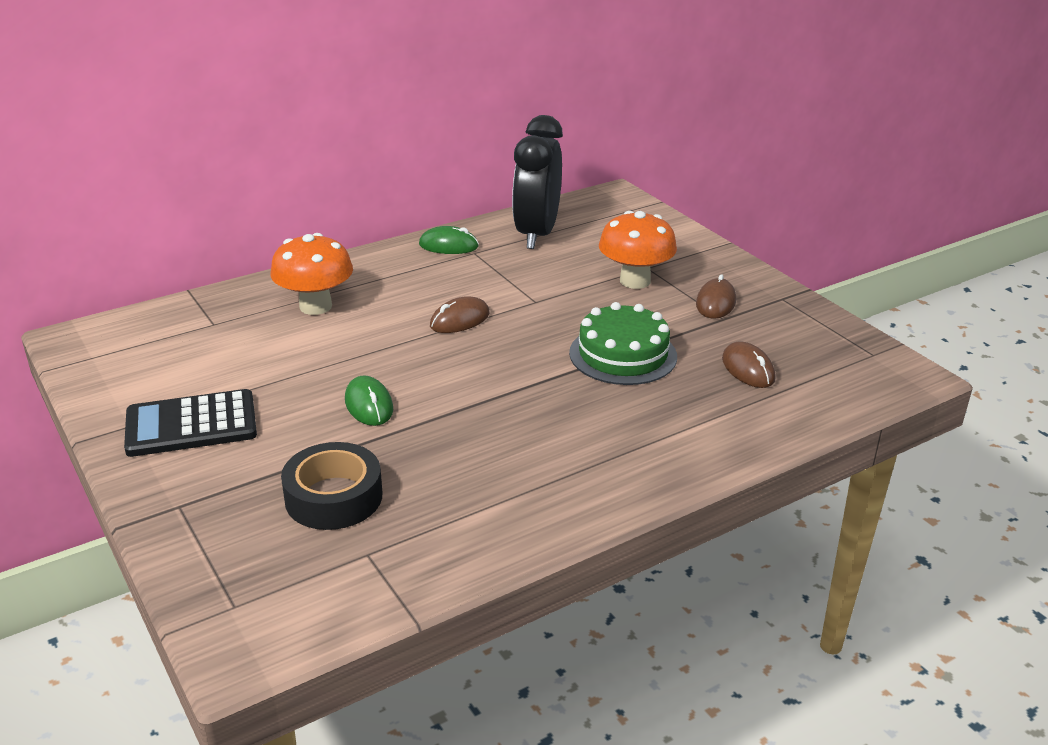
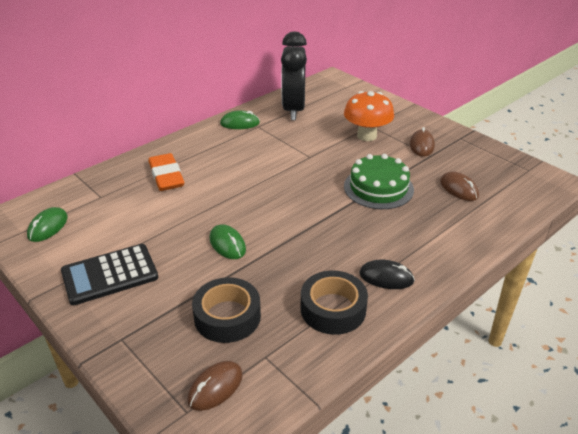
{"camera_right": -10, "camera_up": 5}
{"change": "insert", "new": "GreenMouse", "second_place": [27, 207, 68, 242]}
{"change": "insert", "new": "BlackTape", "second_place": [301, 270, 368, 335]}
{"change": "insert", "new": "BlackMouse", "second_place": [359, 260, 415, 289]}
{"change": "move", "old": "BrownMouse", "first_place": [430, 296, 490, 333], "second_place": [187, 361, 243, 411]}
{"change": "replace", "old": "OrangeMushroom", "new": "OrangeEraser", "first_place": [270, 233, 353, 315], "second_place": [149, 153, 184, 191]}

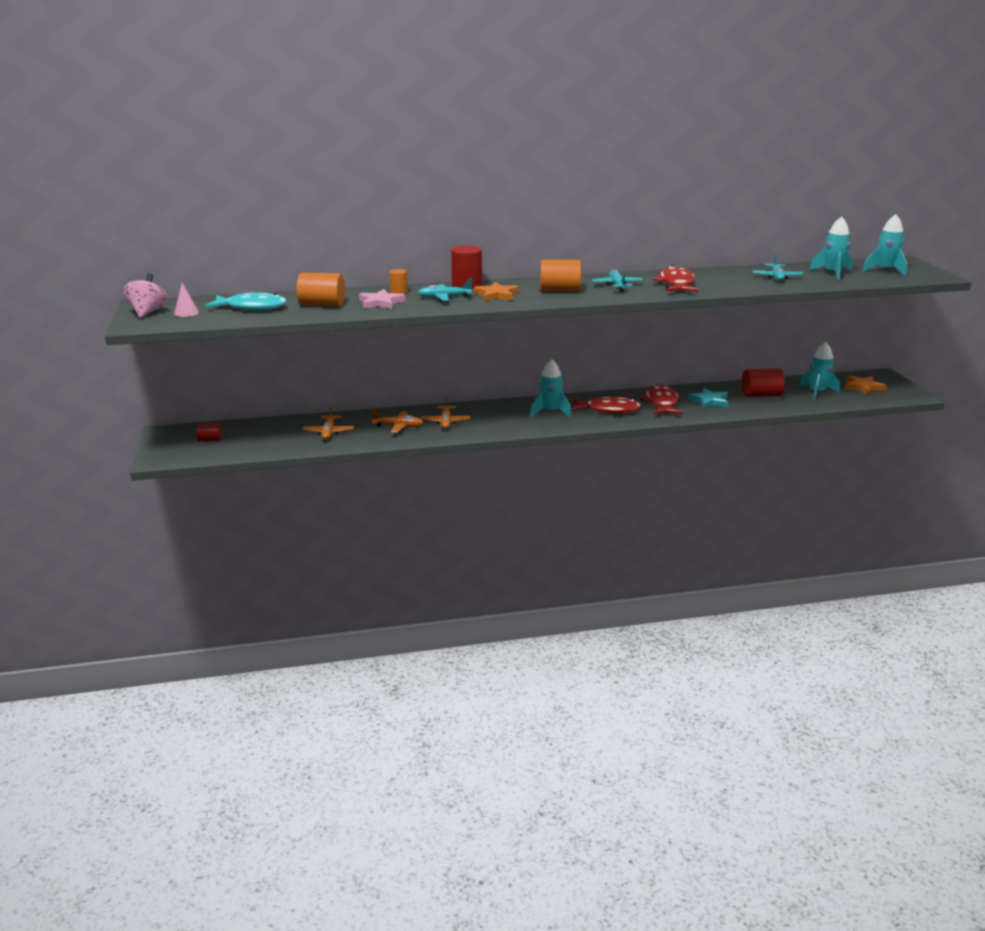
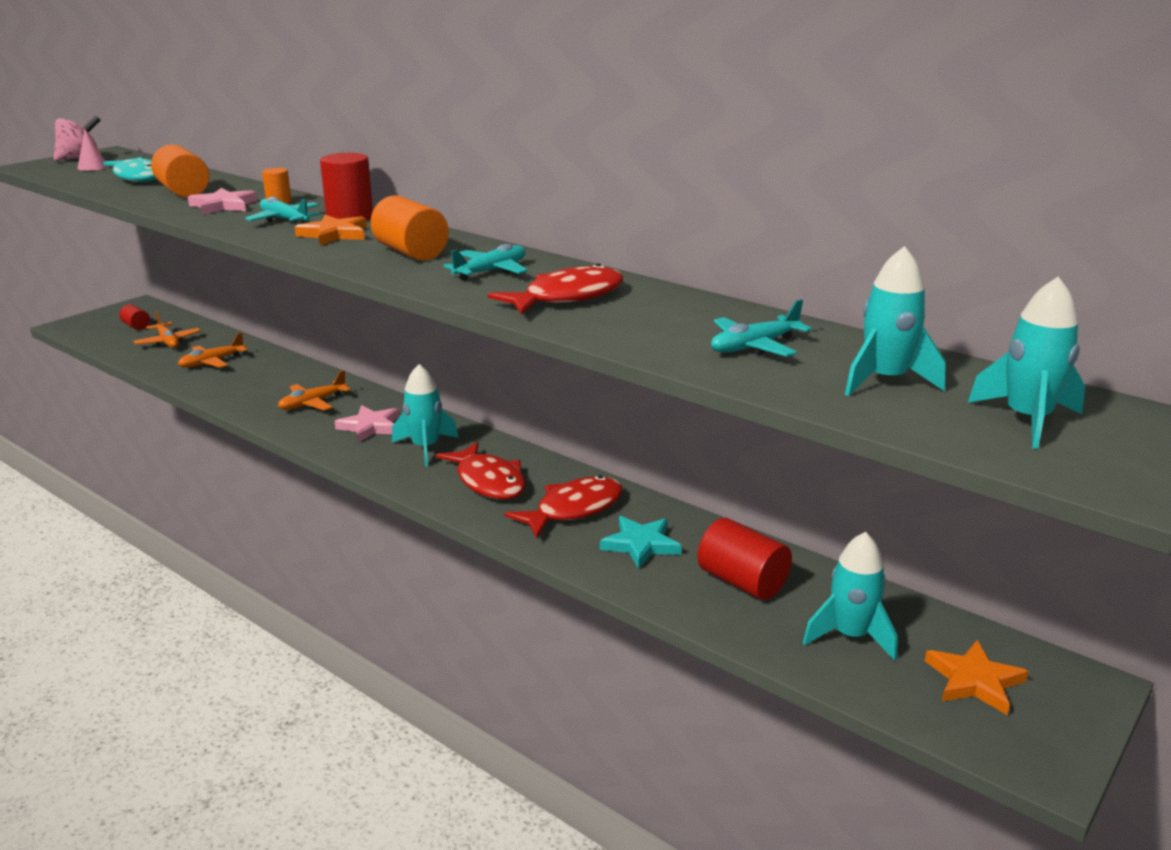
{"camera_right": 50, "camera_up": 0}
{"change": "insert", "new": "PinkStar", "second_place": [335, 405, 400, 443]}
{"change": "move", "old": "OrangePlane", "first_place": [371, 409, 423, 433], "second_place": [133, 311, 201, 348]}

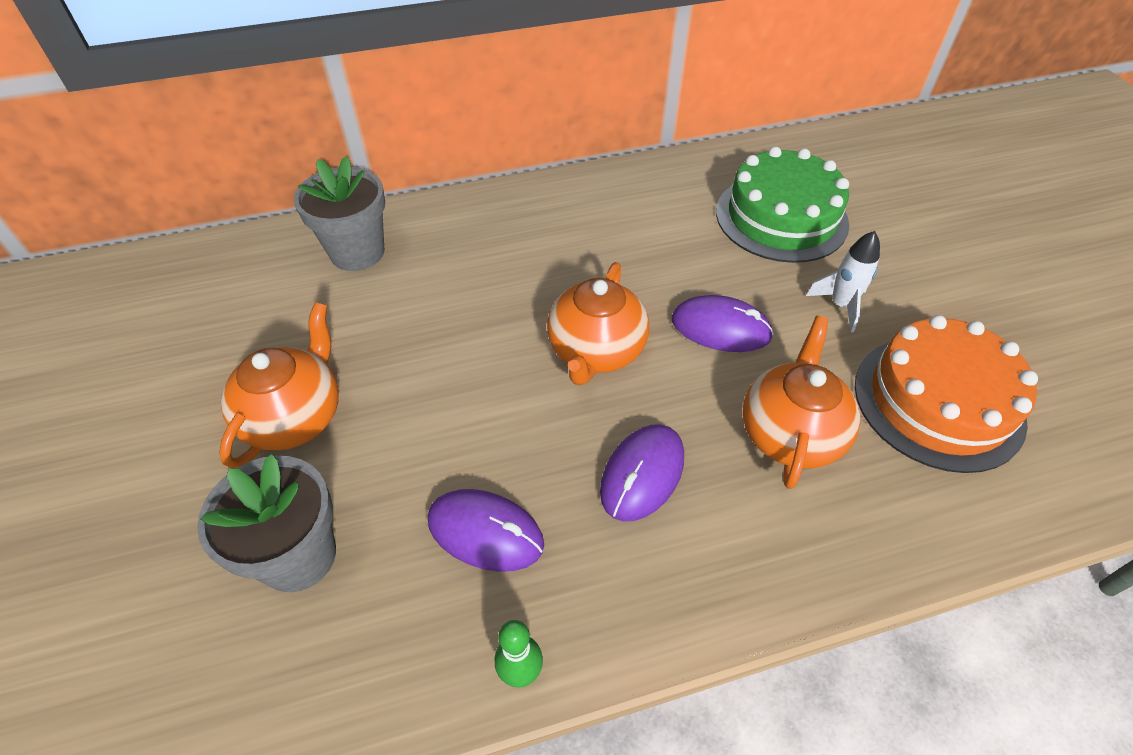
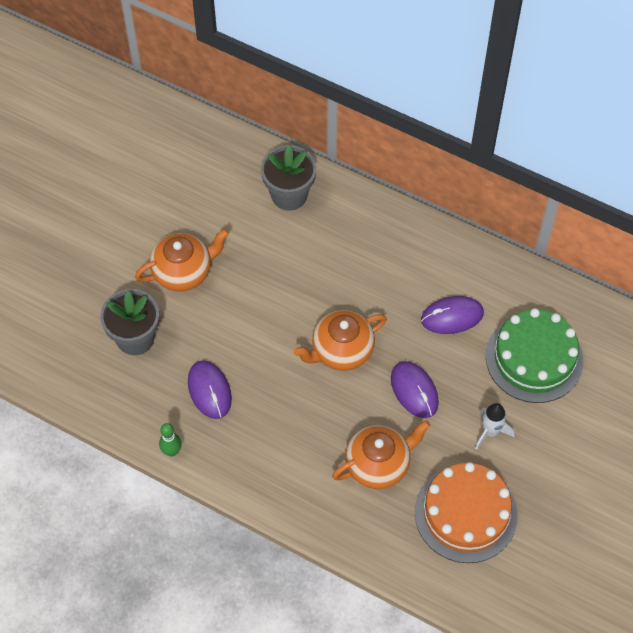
{"camera_right": 45, "camera_up": 10}
{"change": "move", "old": "PurpleMouse", "first_place": [600, 424, 684, 522], "second_place": [421, 296, 484, 334]}

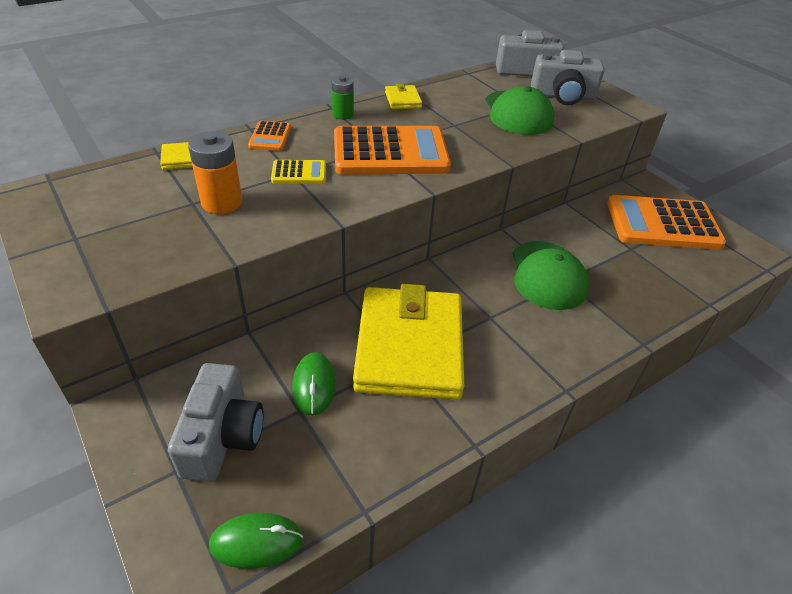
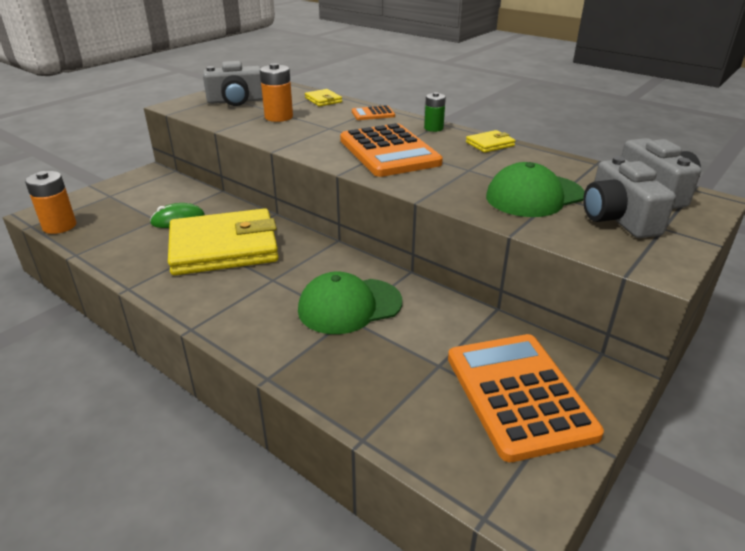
{"camera_right": 75, "camera_up": -10}
{"change": "delete", "old": "YellowCalculator", "first_place": [271, 160, 326, 184]}
{"change": "move", "old": "GreyCamera", "first_place": [168, 363, 264, 482], "second_place": [203, 61, 263, 106]}
{"change": "replace", "old": "GreenMouse", "new": "OrangeBattery", "first_place": [209, 513, 303, 569], "second_place": [25, 171, 77, 234]}

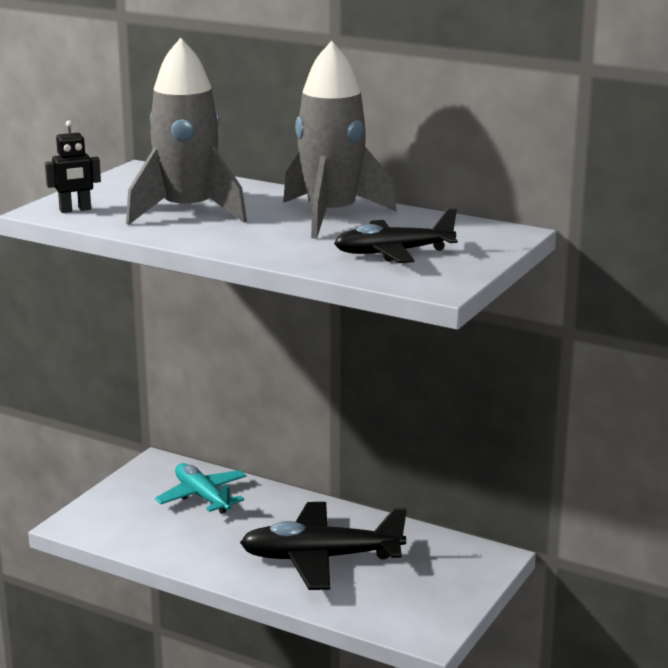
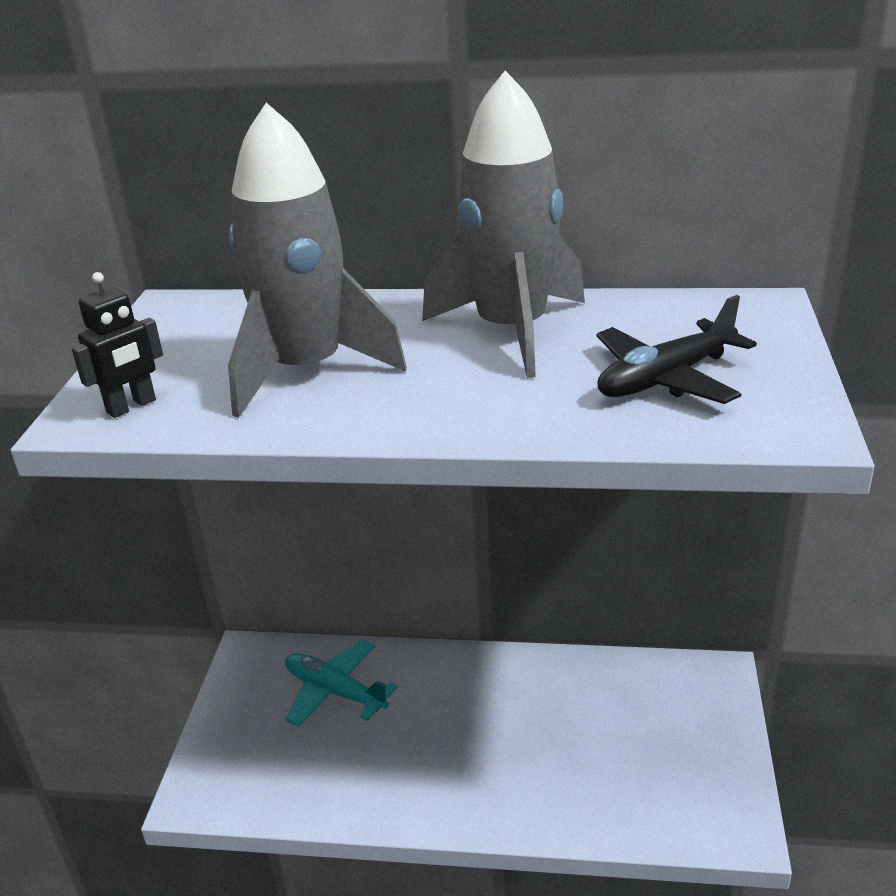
{"camera_right": -20, "camera_up": 10}
{"change": "delete", "old": "BlackPlane", "first_place": [240, 502, 407, 590]}

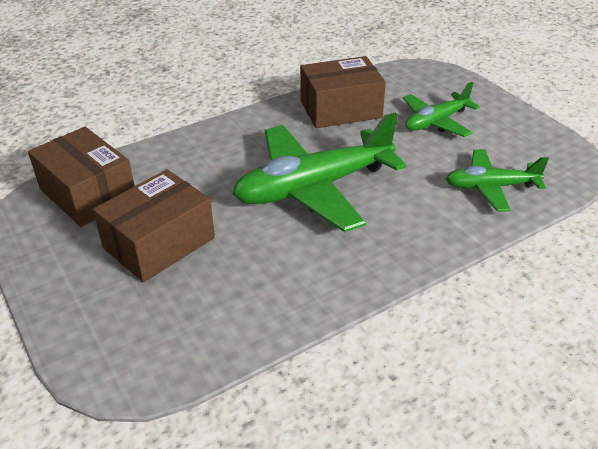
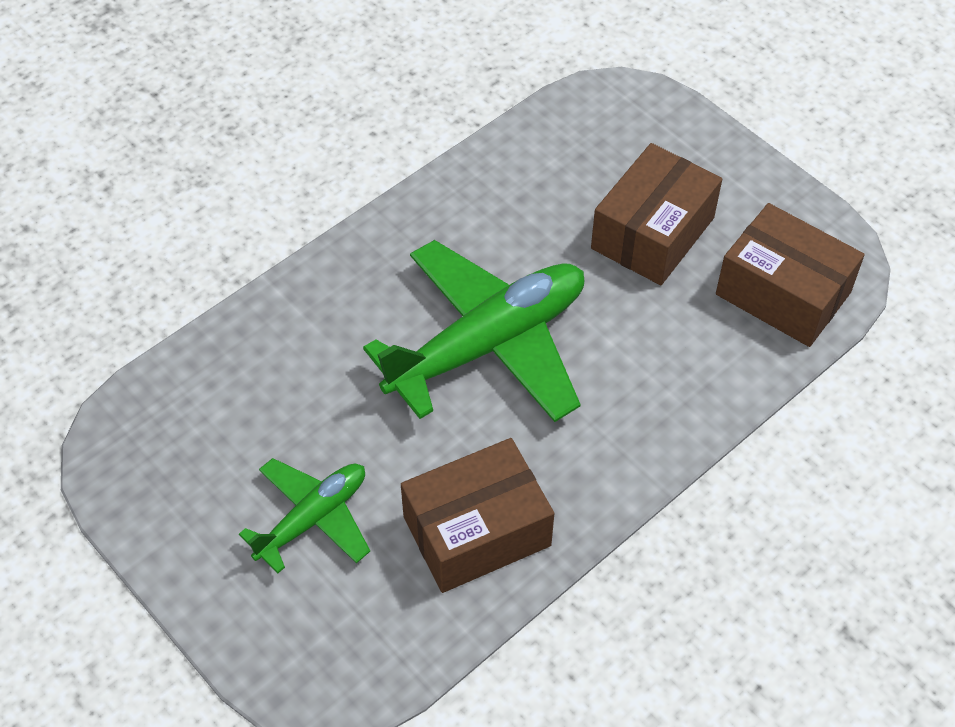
{"camera_right": 170, "camera_up": 15}
{"change": "delete", "old": "GreenPlane", "first_place": [446, 149, 549, 212]}

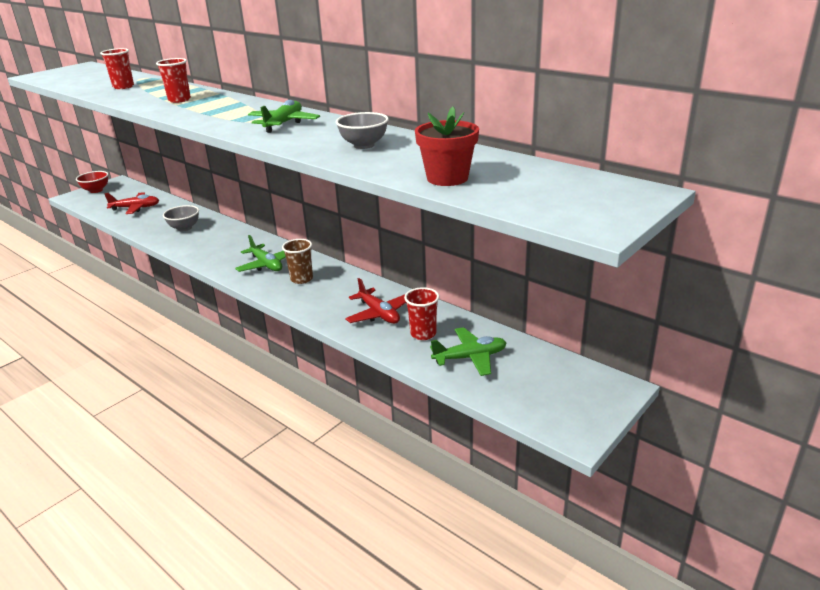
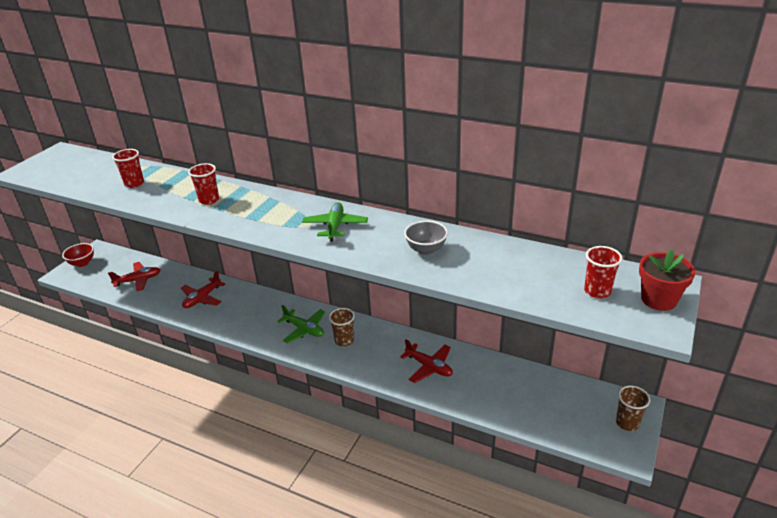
{"camera_right": -15, "camera_up": 5}
{"change": "delete", "old": "GreenPlane", "first_place": [430, 327, 506, 376]}
{"change": "insert", "new": "BrownCup", "second_place": [616, 385, 650, 431]}
{"change": "move", "old": "RedCup", "first_place": [404, 287, 439, 340], "second_place": [584, 246, 622, 299]}
{"change": "move", "old": "RedFlowerPot", "first_place": [415, 106, 479, 186], "second_place": [639, 249, 695, 311]}
{"change": "replace", "old": "GreyBowl", "new": "RedPlane", "first_place": [163, 205, 199, 231], "second_place": [181, 271, 226, 308]}

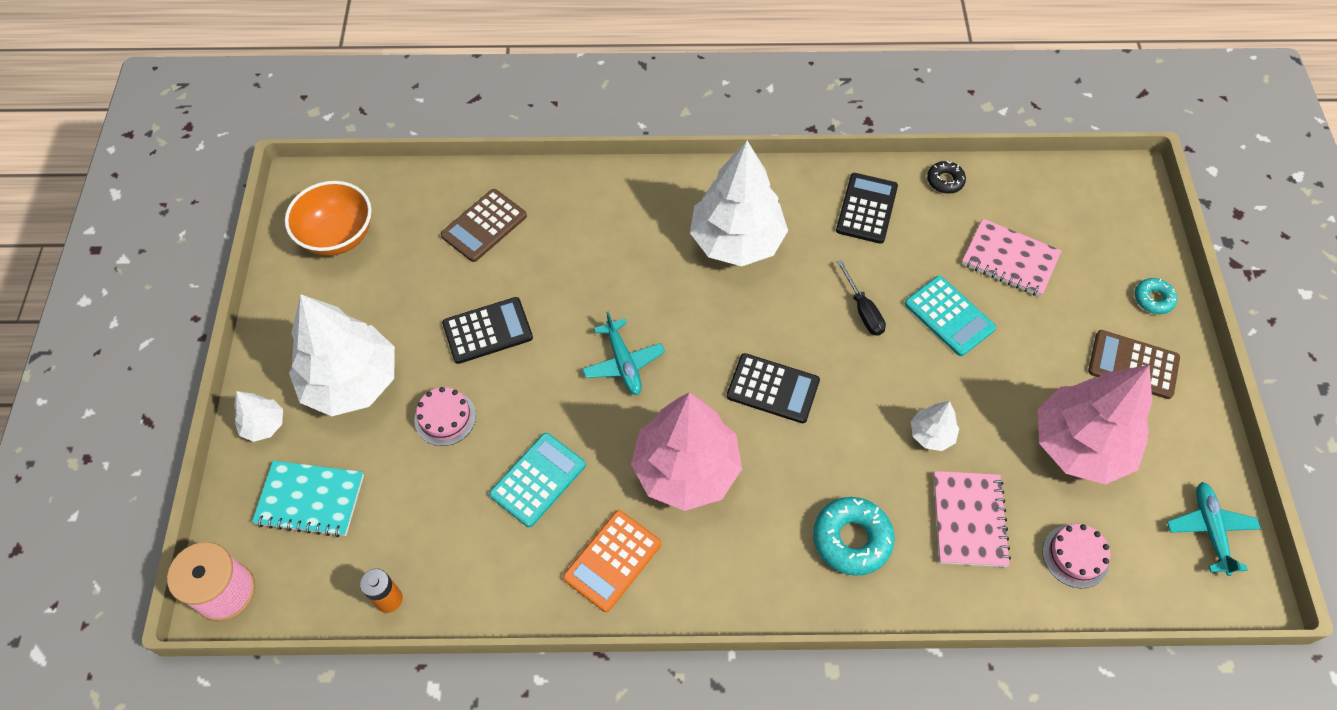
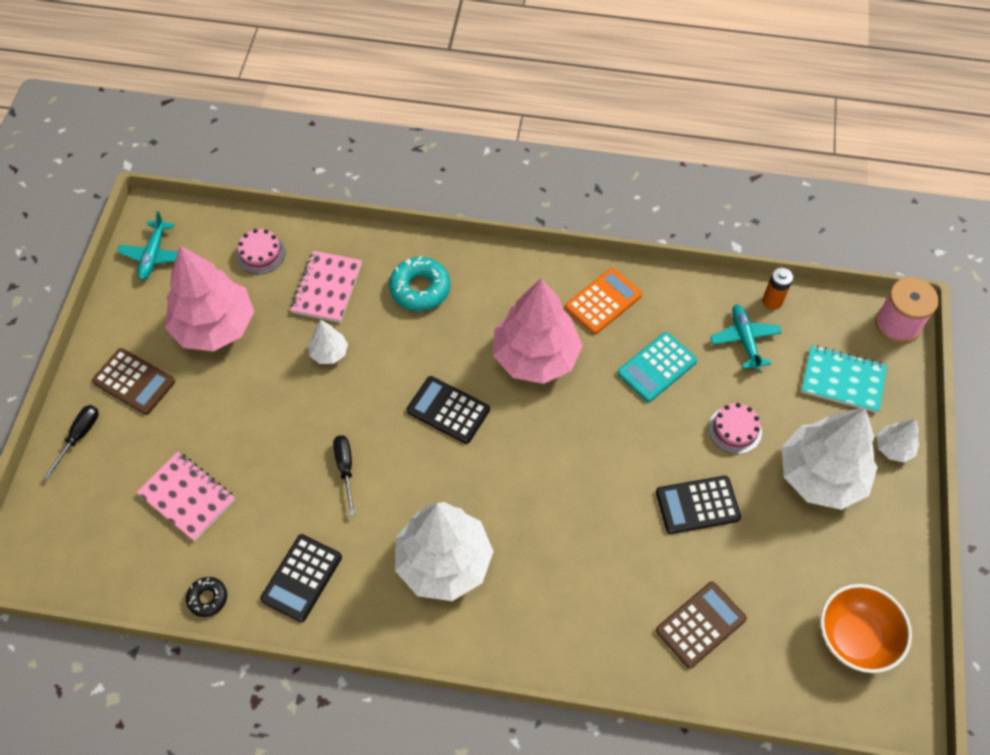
{"camera_right": -170, "camera_up": 0}
{"change": "delete", "old": "TurquoiseCalculator", "first_place": [905, 276, 996, 356]}
{"change": "move", "old": "TurquoisePlane", "first_place": [582, 312, 665, 395], "second_place": [710, 304, 782, 370]}
{"change": "replace", "old": "TurquoiseDonut", "new": "BlackScrewdriver", "first_place": [1135, 278, 1177, 314], "second_place": [44, 405, 99, 479]}

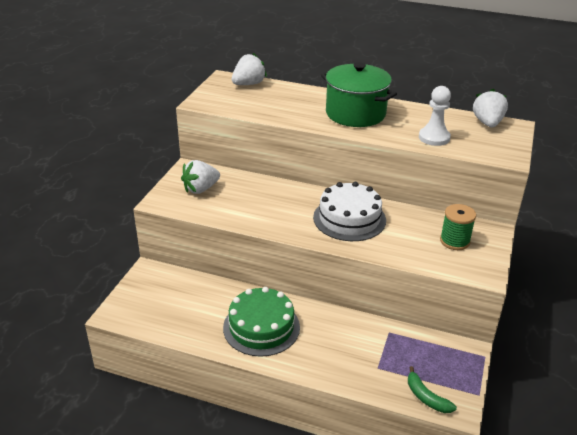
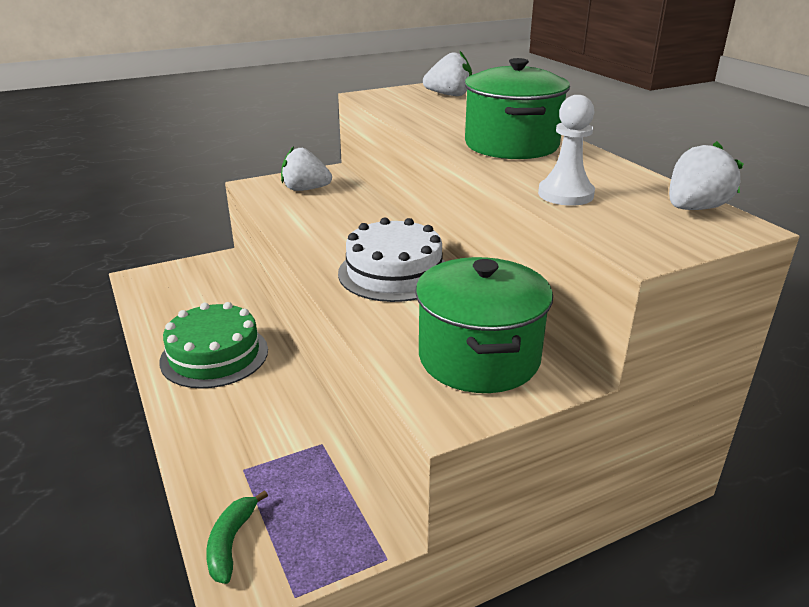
{"camera_right": 45, "camera_up": -5}
{"change": "replace", "old": "GreenSpool", "new": "GreenPot", "first_place": [440, 204, 476, 250], "second_place": [416, 257, 553, 393]}

